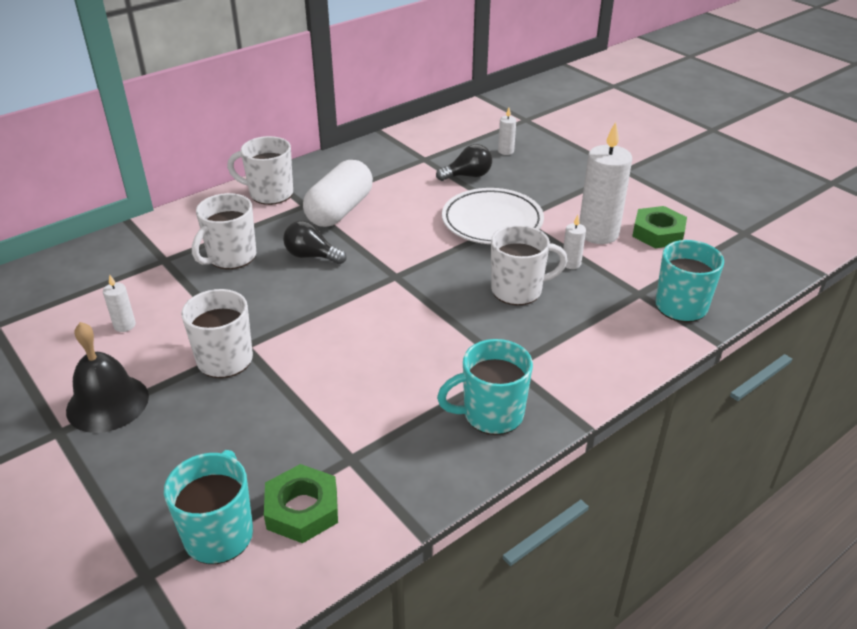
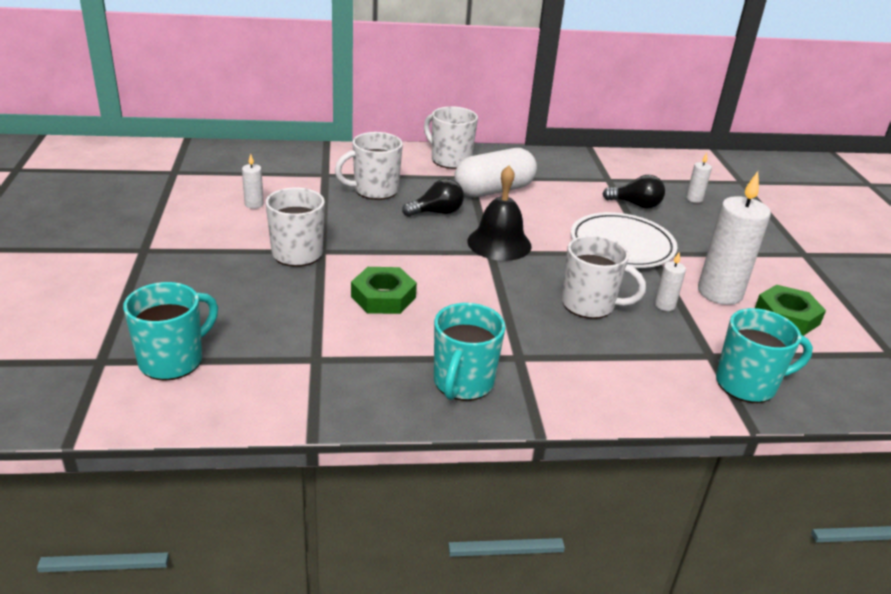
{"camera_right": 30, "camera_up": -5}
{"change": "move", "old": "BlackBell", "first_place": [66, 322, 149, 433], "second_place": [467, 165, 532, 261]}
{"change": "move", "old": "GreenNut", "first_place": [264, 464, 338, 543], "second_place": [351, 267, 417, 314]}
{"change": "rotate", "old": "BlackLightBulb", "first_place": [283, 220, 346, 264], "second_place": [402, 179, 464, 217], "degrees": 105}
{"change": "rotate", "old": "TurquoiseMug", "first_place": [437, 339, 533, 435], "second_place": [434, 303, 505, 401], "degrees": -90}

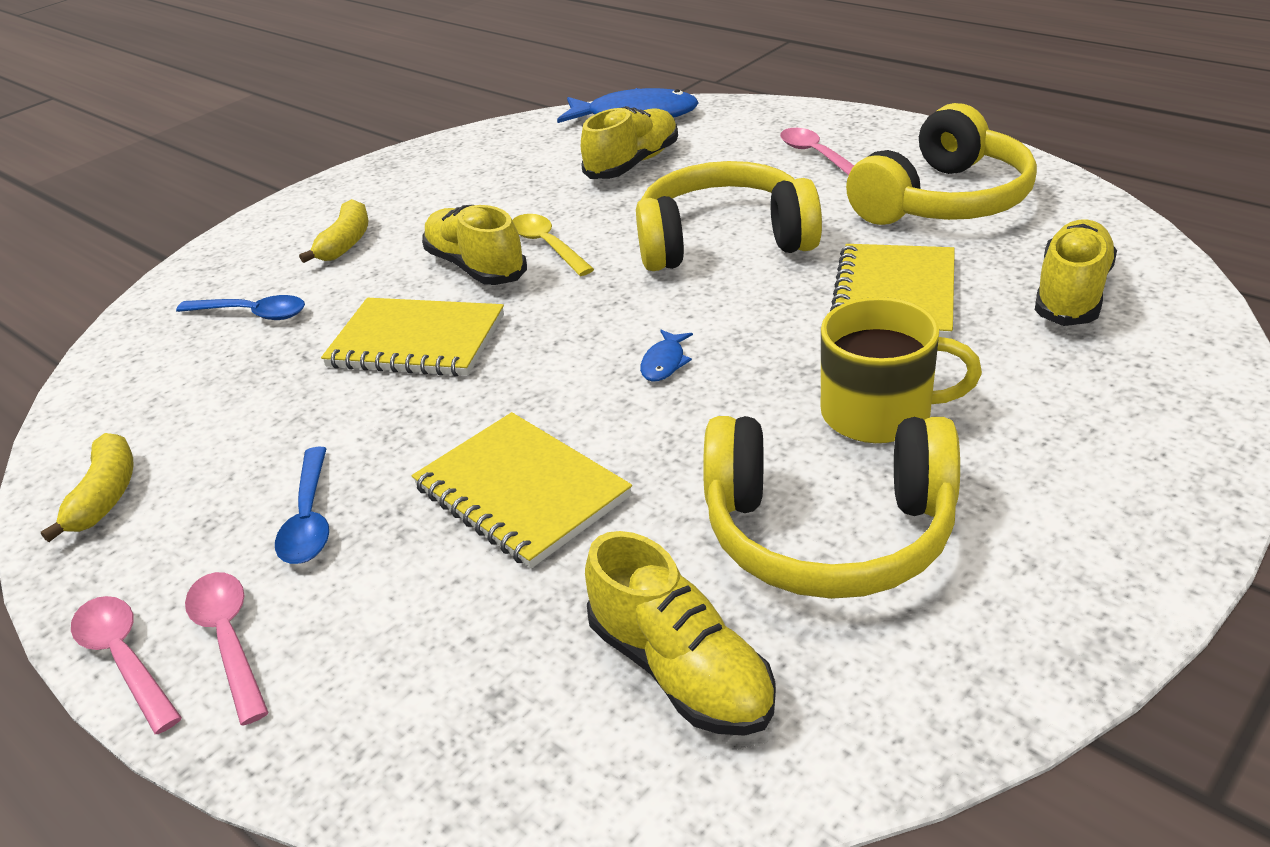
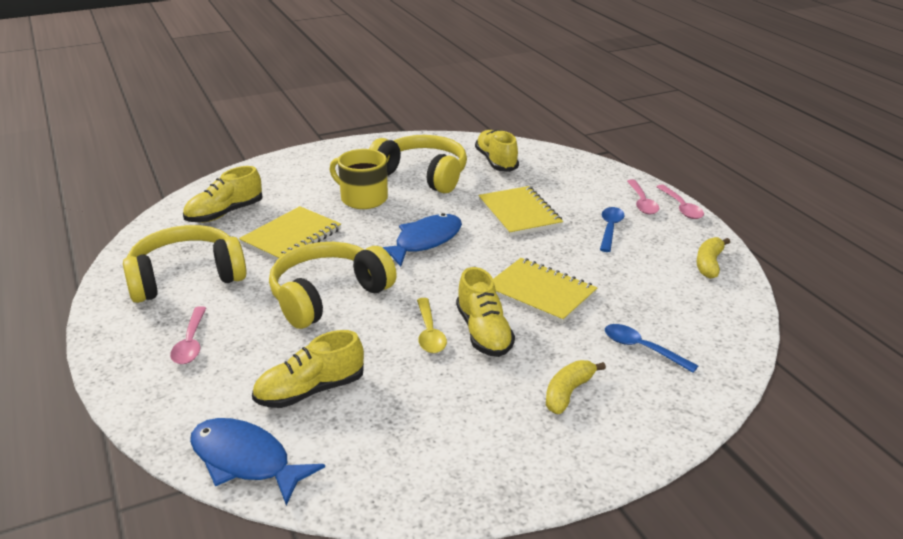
{"camera_right": -160, "camera_up": -5}
{"change": "rotate", "old": "YellowHeadphones", "first_place": [636, 161, 822, 271], "second_place": [269, 242, 397, 329], "degrees": 120}
{"change": "resize", "old": "BlueFish", "first_place": [640, 330, 693, 382], "second_place": [382, 213, 462, 267], "factor": 2.28}

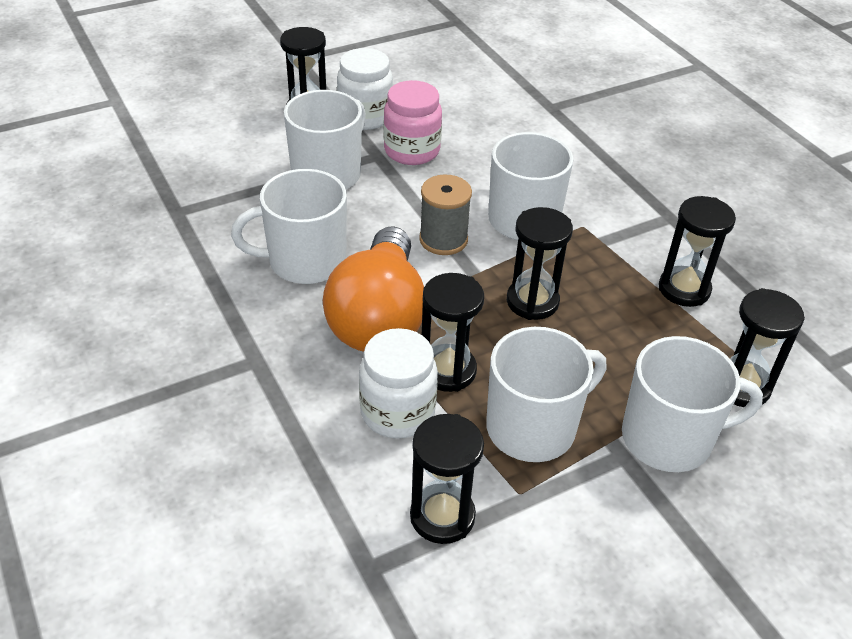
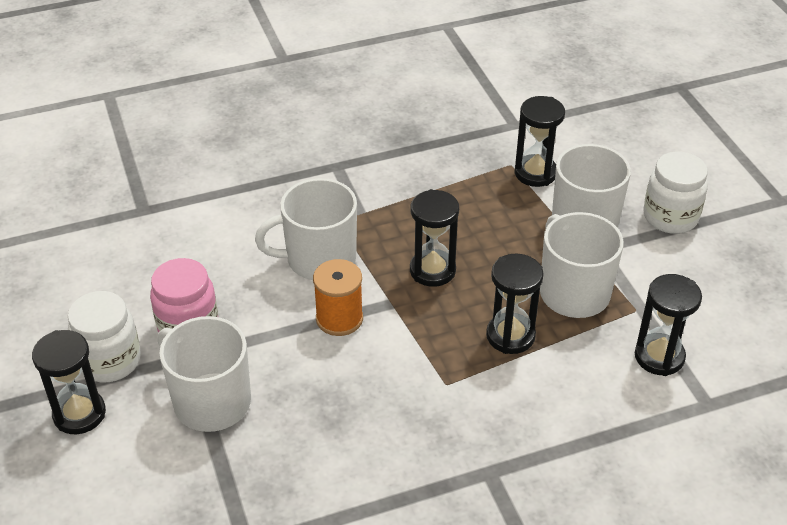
{"camera_right": -80, "camera_up": 0}
{"change": "delete", "old": "WhiteMug", "first_place": [231, 169, 347, 284]}
{"change": "delete", "old": "OrangeLightBulb", "first_place": [323, 226, 424, 352]}
{"change": "delete", "old": "BlackHourglass", "first_place": [659, 196, 736, 307]}
{"change": "move", "old": "WhiteJar", "first_place": [359, 328, 438, 438], "second_place": [643, 152, 708, 234]}
{"change": "recolor", "old": "GreySpool", "new": "OrangeSpool", "first_place": [419, 174, 472, 255], "second_place": [313, 259, 363, 336]}

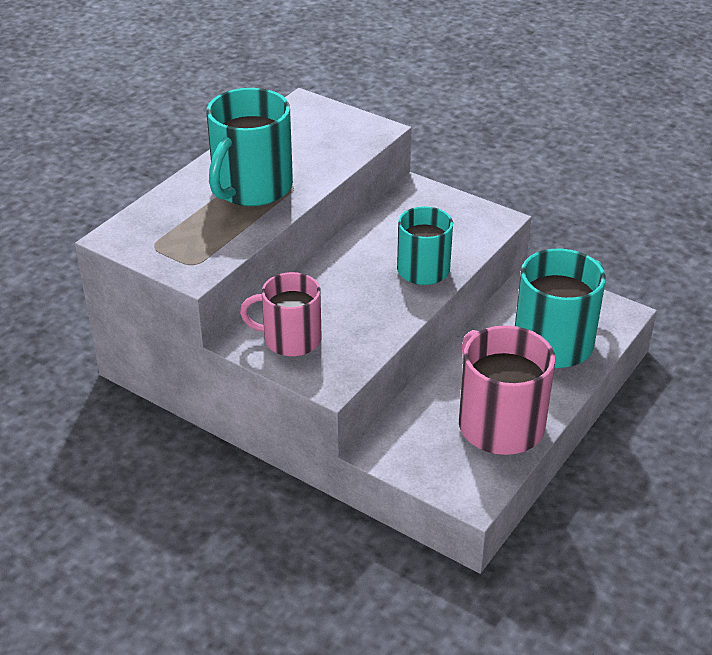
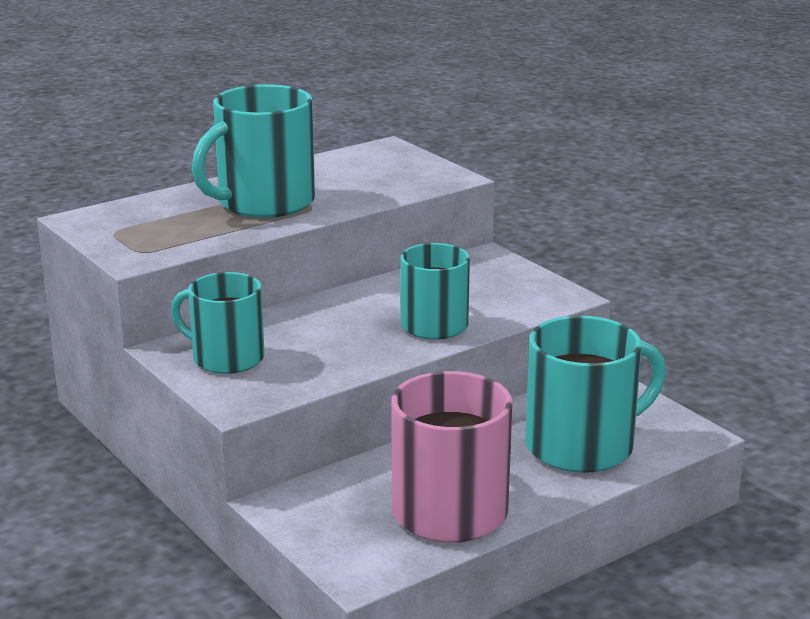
{"camera_right": 20, "camera_up": -15}
{"change": "recolor", "old": "PinkMug", "new": "TurquoiseMug", "first_place": [240, 272, 322, 357], "second_place": [171, 272, 265, 374]}

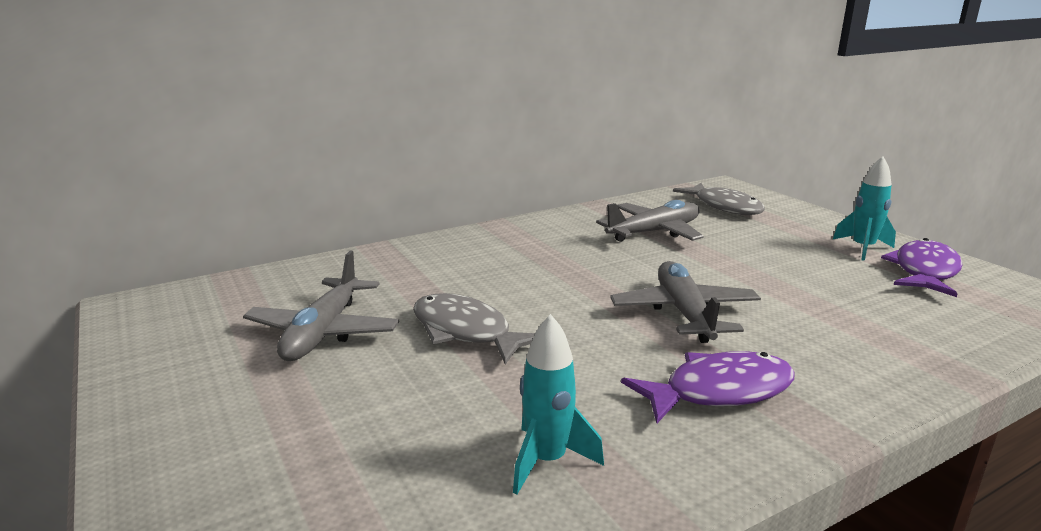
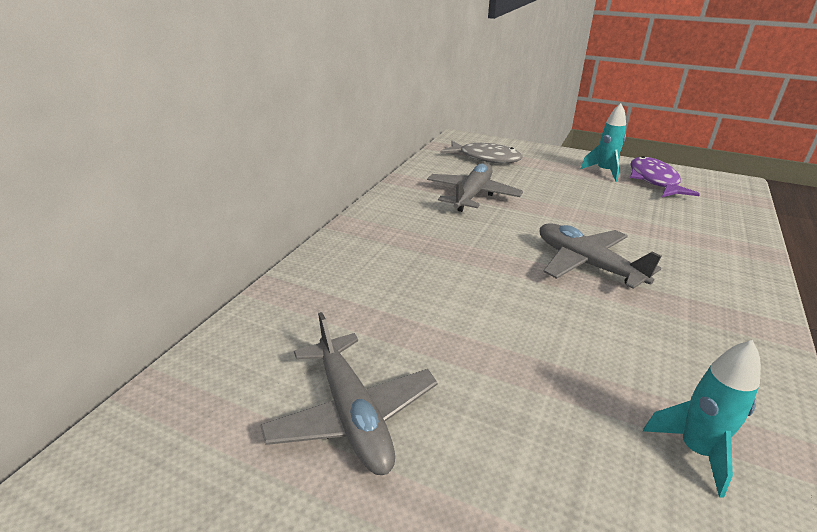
{"camera_right": -35, "camera_up": 10}
{"change": "delete", "old": "GreyFish", "first_place": [413, 293, 535, 364]}
{"change": "delete", "old": "PurpleFish", "first_place": [621, 351, 795, 423]}

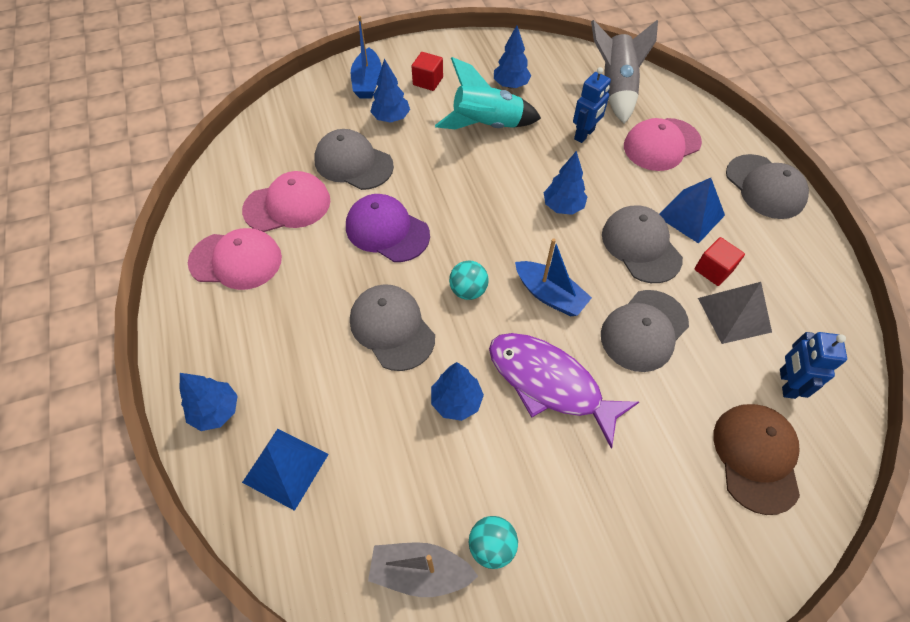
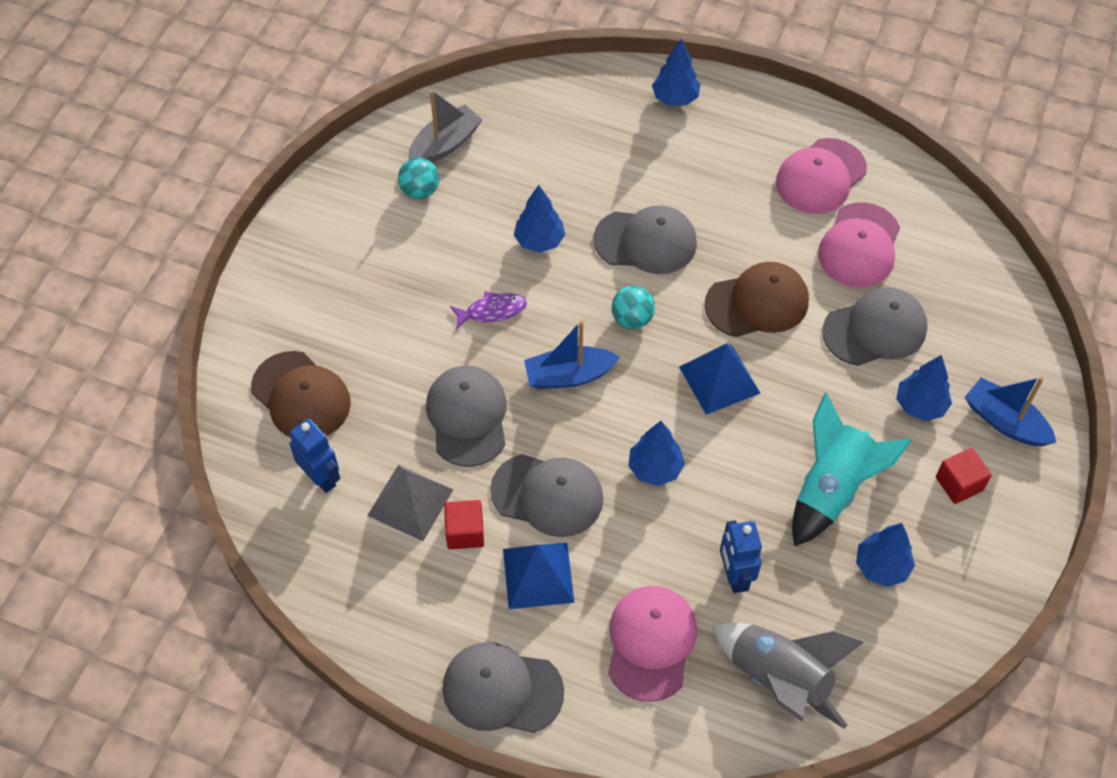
{"camera_right": 130, "camera_up": 0}
{"change": "move", "old": "BluePyramid", "first_place": [242, 429, 329, 511], "second_place": [679, 344, 760, 415]}
{"change": "recolor", "old": "PurpleCap", "new": "BrownCap", "first_place": [346, 194, 430, 262], "second_place": [704, 262, 809, 337]}
{"change": "resize", "old": "PurpleFish", "first_place": [489, 333, 639, 449], "second_place": [450, 291, 527, 329], "factor": 0.48}

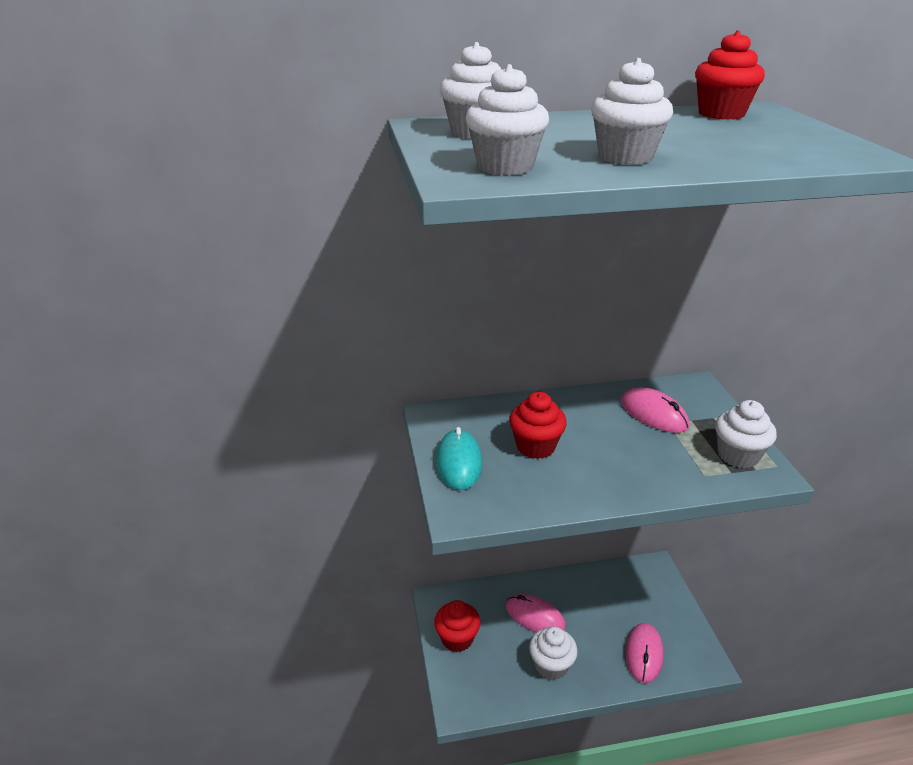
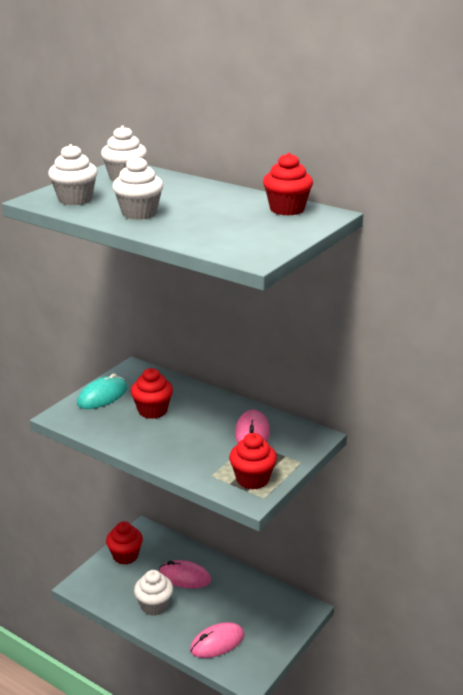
{"camera_right": 45, "camera_up": -5}
{"change": "recolor", "old": "WhiteCupcake", "new": "RedCupcake", "first_place": [715, 400, 777, 468], "second_place": [229, 433, 277, 490]}
{"change": "rotate", "old": "PinkMouse", "first_place": [506, 594, 566, 632], "second_place": [159, 560, 211, 589], "degrees": -60}

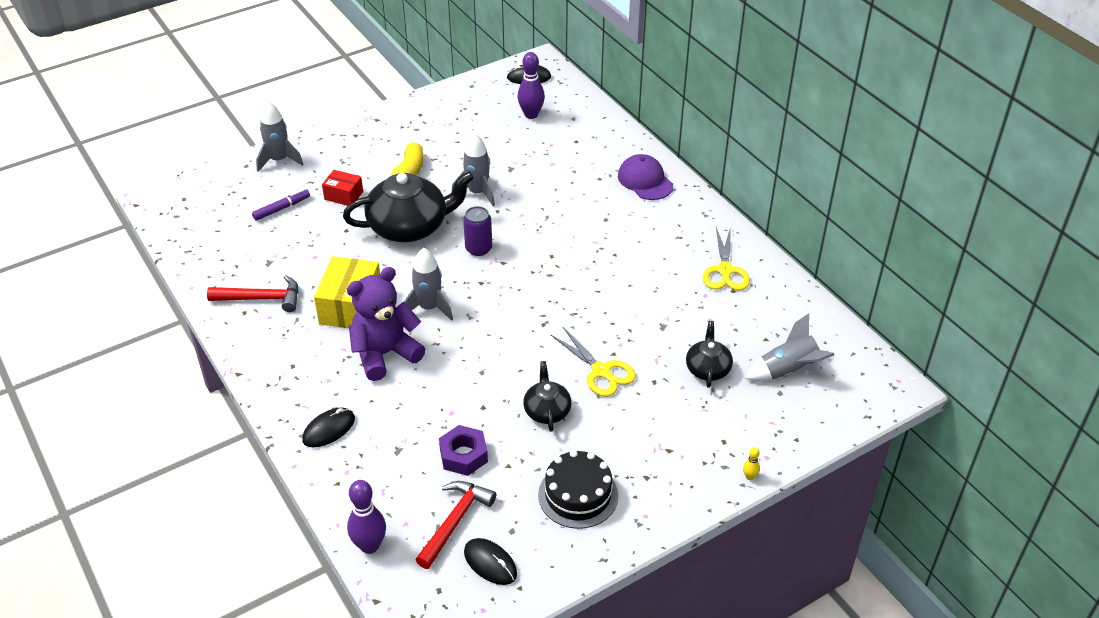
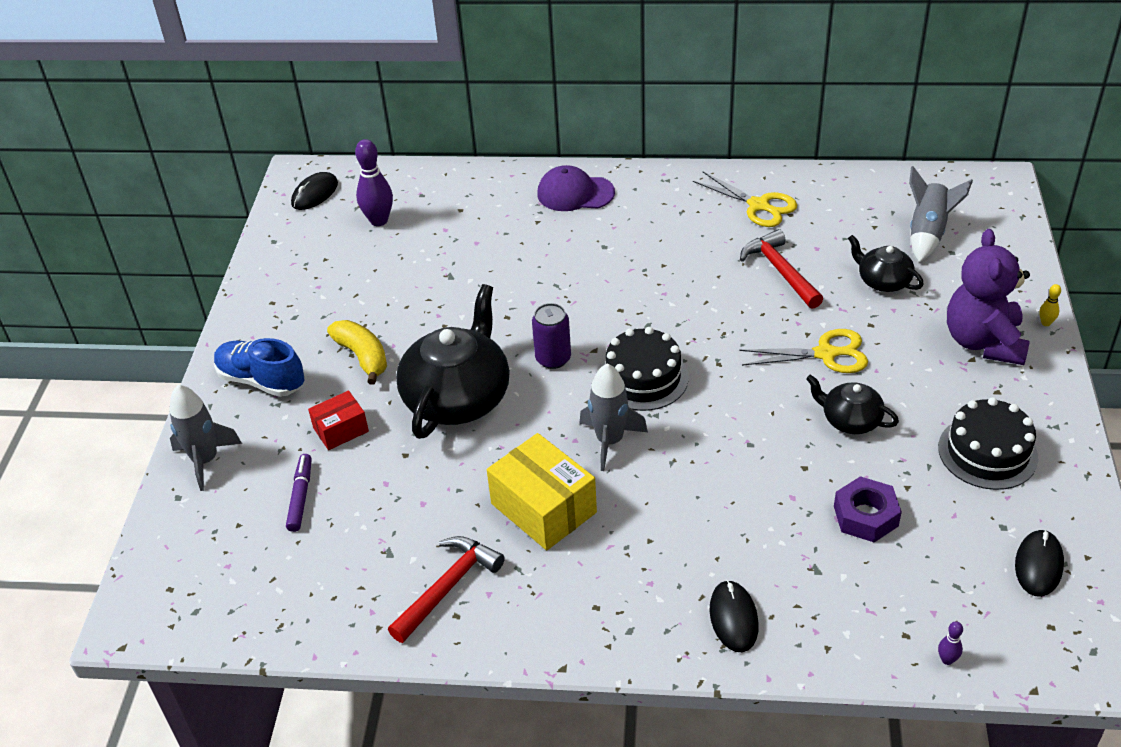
{"camera_right": -50, "camera_up": 0}
{"change": "delete", "old": "GreyRocket", "first_place": [451, 133, 495, 207]}
{"change": "insert", "new": "BlueShoe", "second_place": [214, 338, 304, 397]}
{"change": "insert", "new": "BlackCake", "second_place": [602, 327, 689, 411]}
{"change": "move", "old": "PurpleTeddyBear", "first_place": [347, 267, 425, 381], "second_place": [947, 229, 1030, 365]}
{"change": "move", "old": "RedHammer", "first_place": [416, 481, 496, 569], "second_place": [740, 229, 823, 309]}
{"change": "rotate", "old": "BlackMouse", "first_place": [464, 538, 517, 585], "second_place": [1015, 530, 1064, 597], "degrees": -60}
{"change": "resize", "old": "PurpleBowlingPin", "first_place": [347, 480, 386, 554], "second_place": [938, 621, 963, 665], "factor": 0.46}

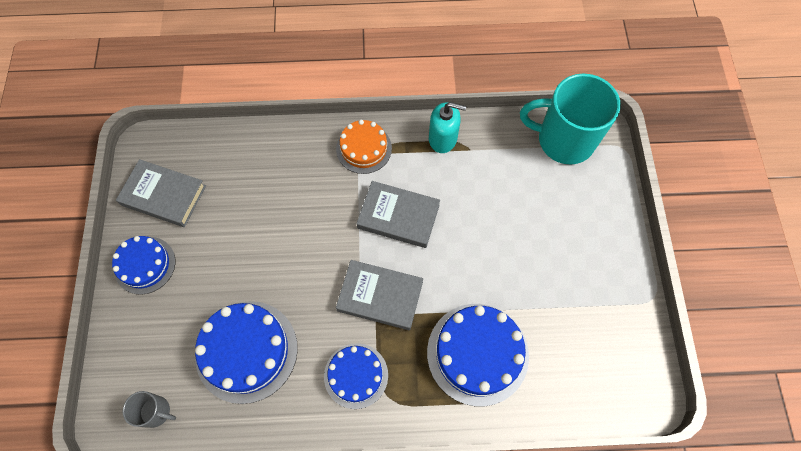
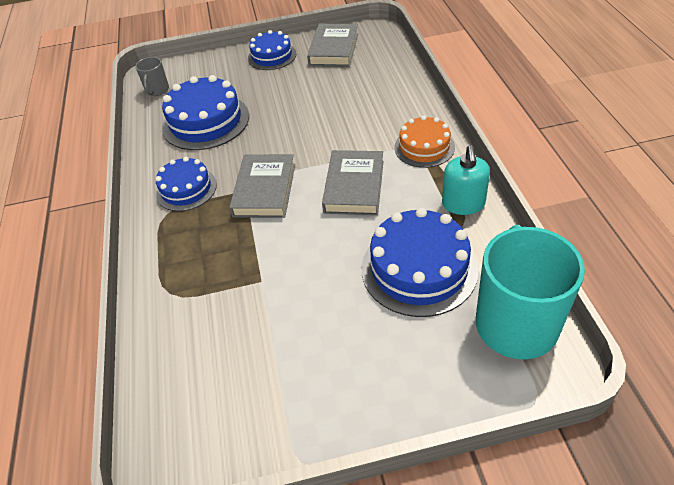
{"camera_right": 85, "camera_up": -20}
{"change": "move", "old": "BlueCake", "first_place": [427, 304, 529, 406], "second_place": [362, 208, 478, 317]}

